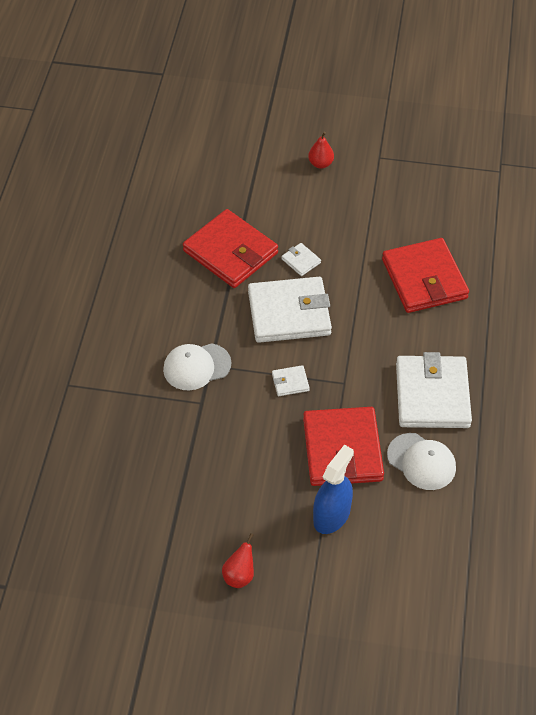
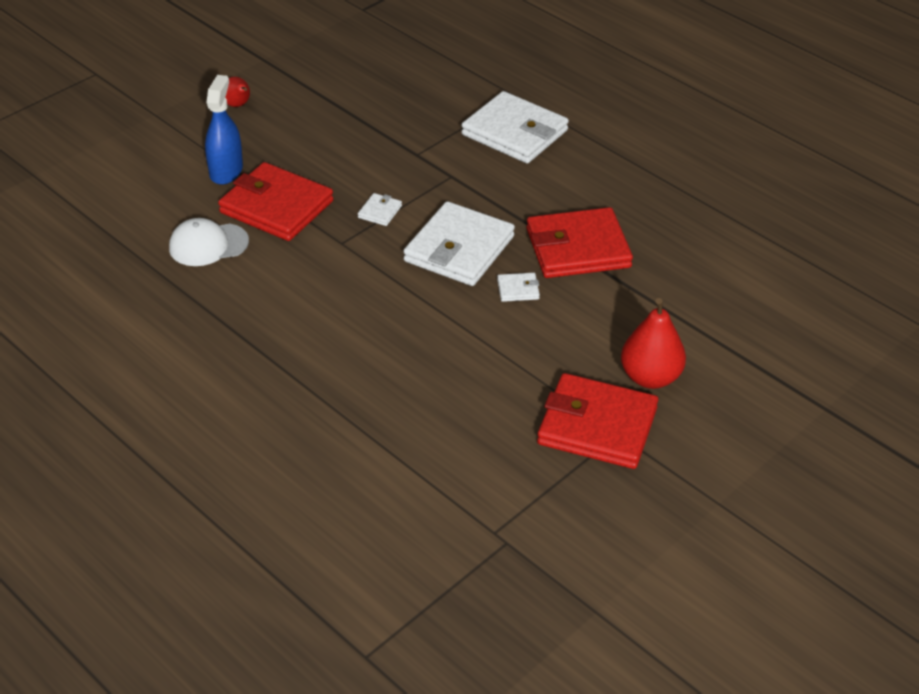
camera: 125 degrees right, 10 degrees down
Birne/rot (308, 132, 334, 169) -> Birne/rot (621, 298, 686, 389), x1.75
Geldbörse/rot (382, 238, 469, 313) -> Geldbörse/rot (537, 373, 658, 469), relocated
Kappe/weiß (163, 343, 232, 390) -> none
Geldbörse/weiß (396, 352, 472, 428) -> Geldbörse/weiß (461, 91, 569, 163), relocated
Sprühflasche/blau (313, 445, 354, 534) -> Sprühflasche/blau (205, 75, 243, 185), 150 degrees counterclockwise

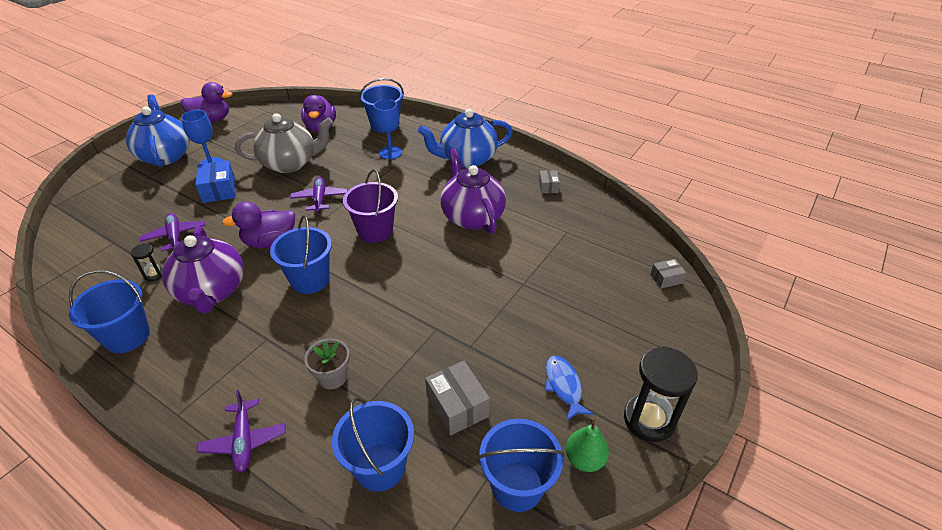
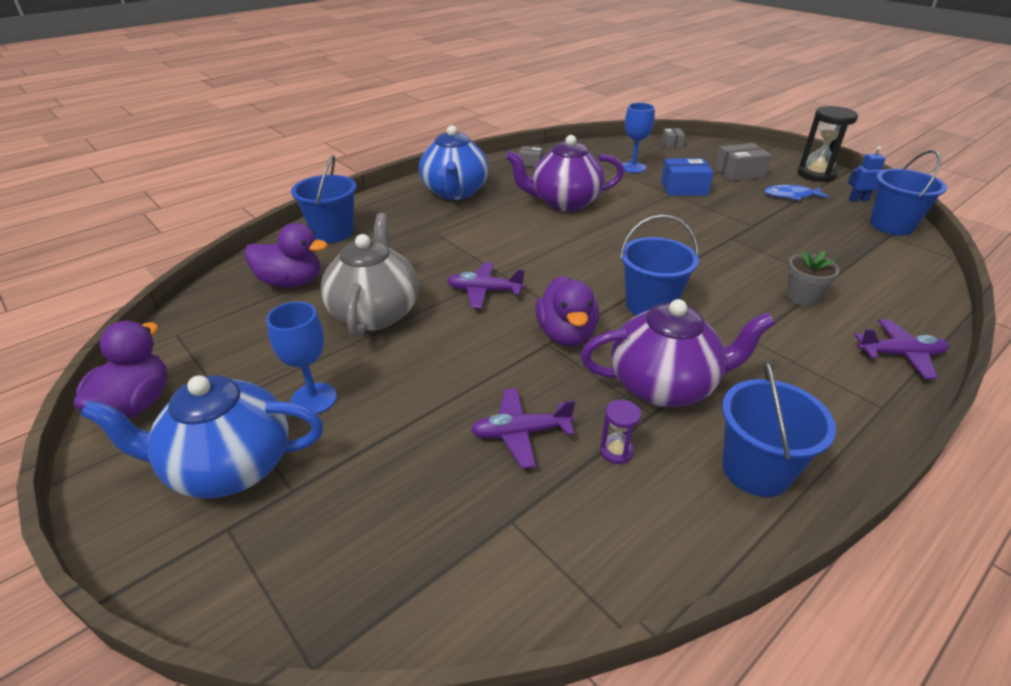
camera: 75 degrees left, 5 degrees down
Kelch/blau (373, 99, 402, 159) -> Kelch/blau (622, 103, 655, 173), relocated
Schachtel/blau (196, 160, 235, 203) -> Schachtel/blau (661, 158, 714, 196), relocated
Eimer/lila (343, 169, 398, 243) -> none
Sanduhr/schwarz (131, 243, 163, 282) -> Sanduhr/lila (600, 400, 641, 464)
Schachtel/grau (425, 361, 490, 436) -> Schachtel/grau (715, 143, 771, 181), relocated
Eimer/blau (332, 397, 414, 492) -> none
Birne/grün (566, 417, 609, 472) -> Roboter/blau (848, 146, 886, 201)

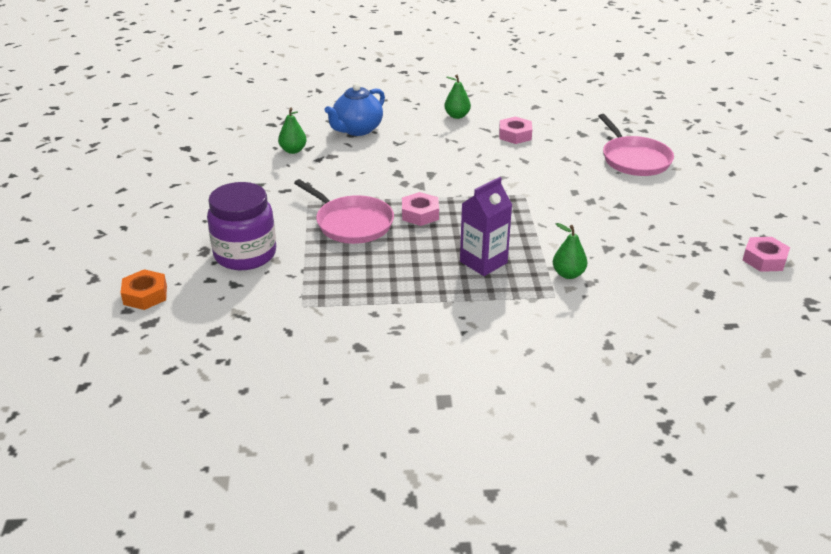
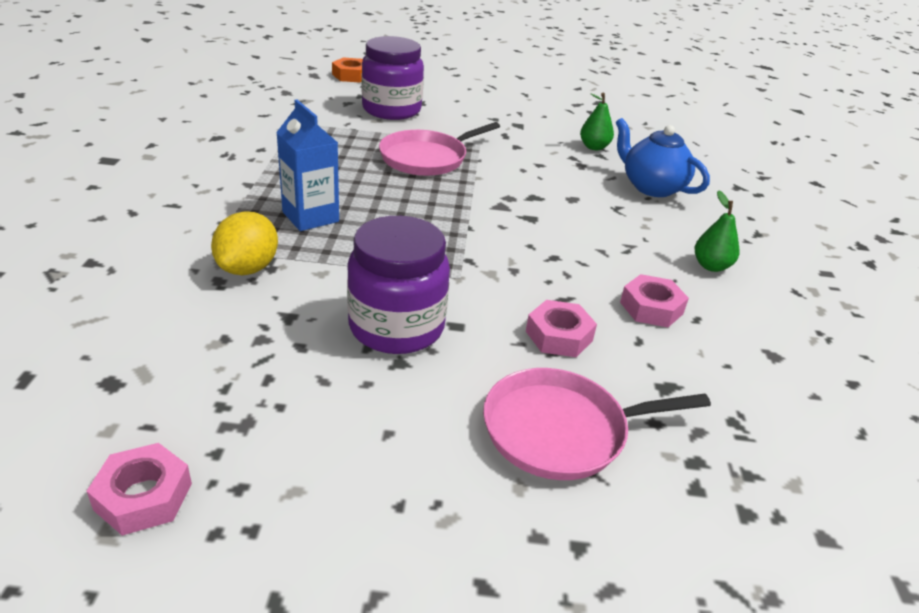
camera: 95 degrees right, 0 degrees up
Getränkekarton/lila (460, 177, 512, 276) -> Getränkekarton/blau (276, 99, 339, 231)
Sechskantmutter/rosa (402, 192, 439, 226) -> Sechskantmutter/rosa (526, 300, 597, 357), relocated
Birne/grün (553, 223, 587, 279) -> Zitrone/gelb (211, 211, 278, 275)
none -> Einmachglas/lila (347, 216, 450, 354)

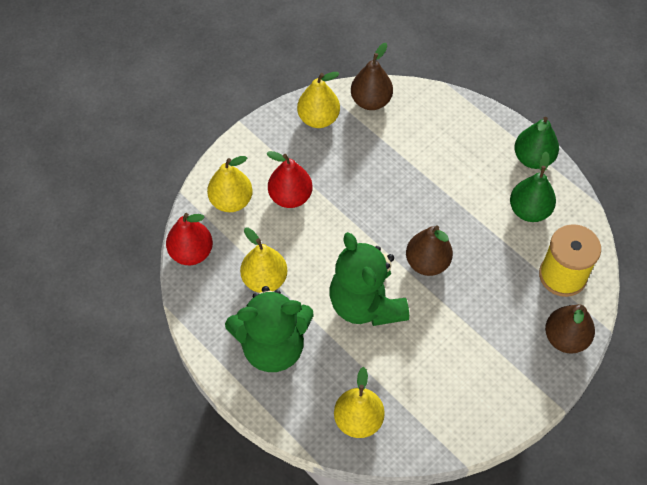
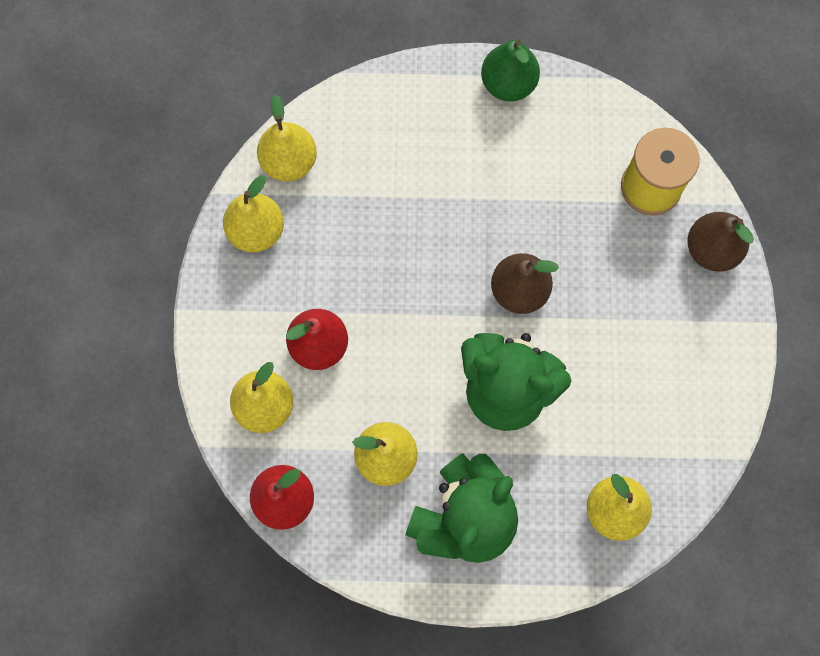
camera: 45 degrees left, 15 degrees up
Birne/braun (351, 43, 393, 110) -> Birne/gelb (257, 95, 317, 181)
Birne/grün (510, 151, 556, 222) -> none

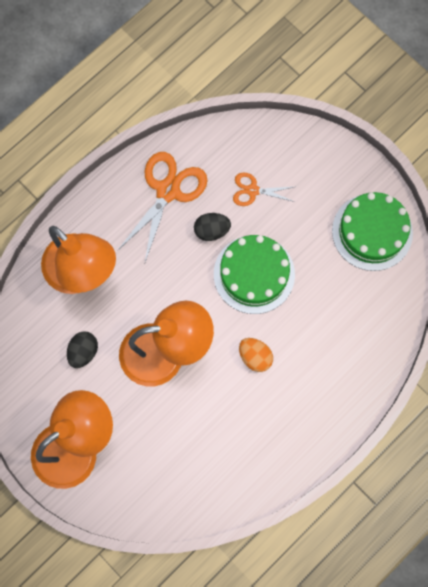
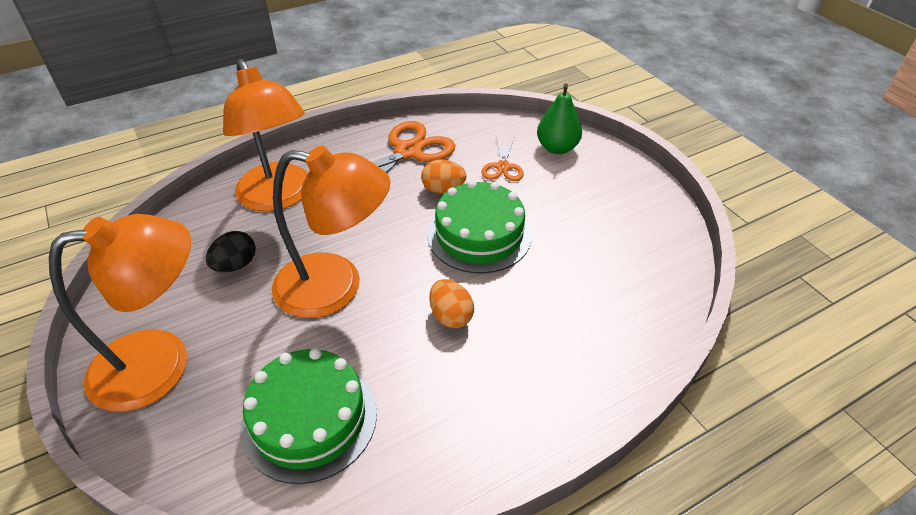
camera: 15 degrees right, 30 degrees down
Schere/orange (233, 173, 295, 206) -> Schere/orange (482, 136, 524, 181), 105 degrees counterclockwise
Kuchen/grün (332, 192, 413, 271) -> Kuchen/grün (240, 348, 377, 484), relocated
Ei/schwarz (194, 213, 231, 241) -> Ei/orange (421, 159, 466, 193)
none -> Birne/grün (537, 83, 582, 154)

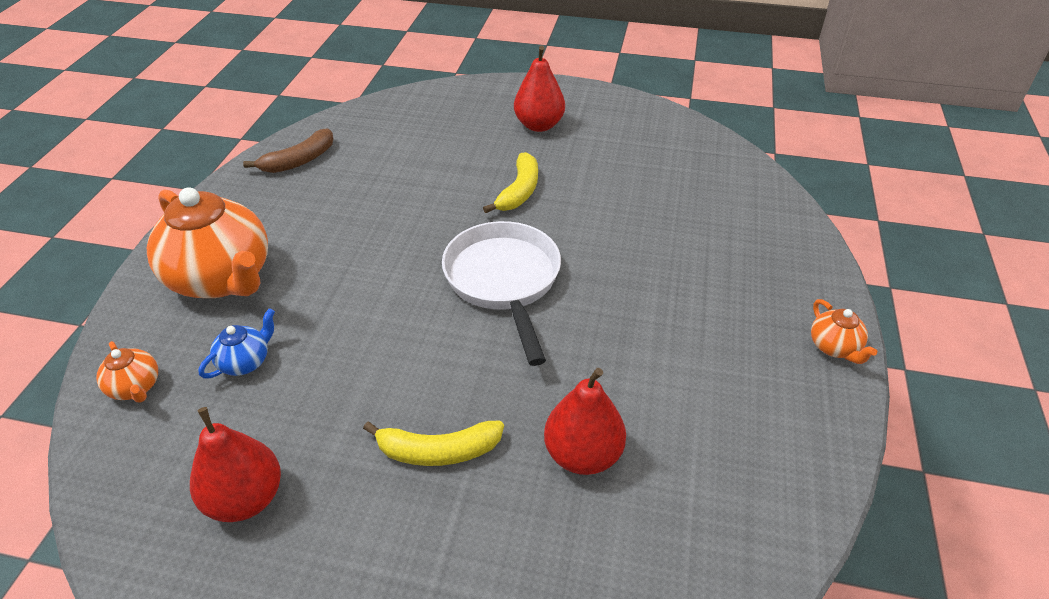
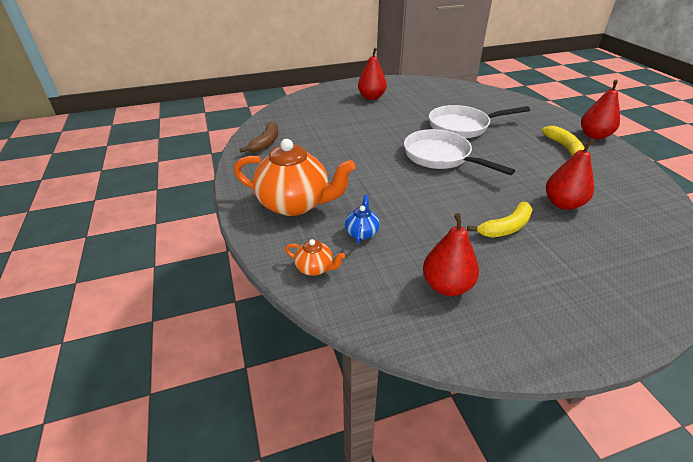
camera: 30 degrees left, 5 degrees down
Banane/gelb (483, 152, 538, 213) -> Banane/gelb (542, 126, 584, 156), relocated
Teekanne/orange (811, 299, 877, 364) -> Birne/rot (581, 80, 620, 139)
none -> Pfanne/weiß (429, 105, 530, 138)

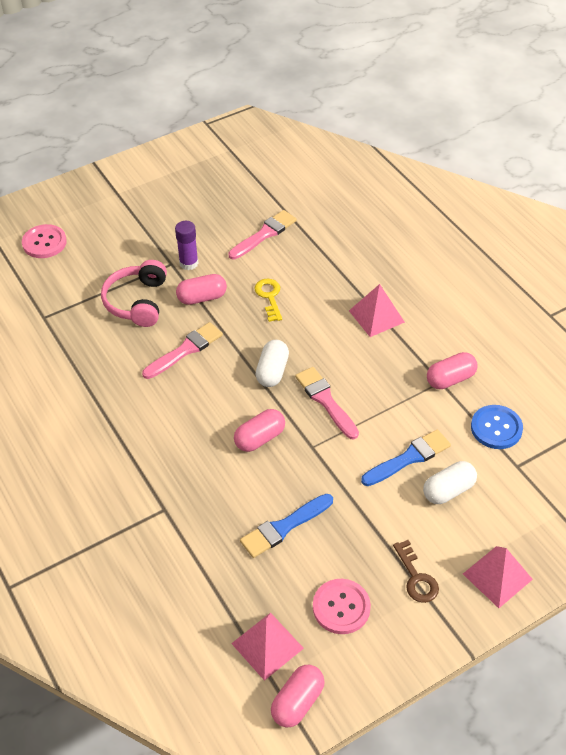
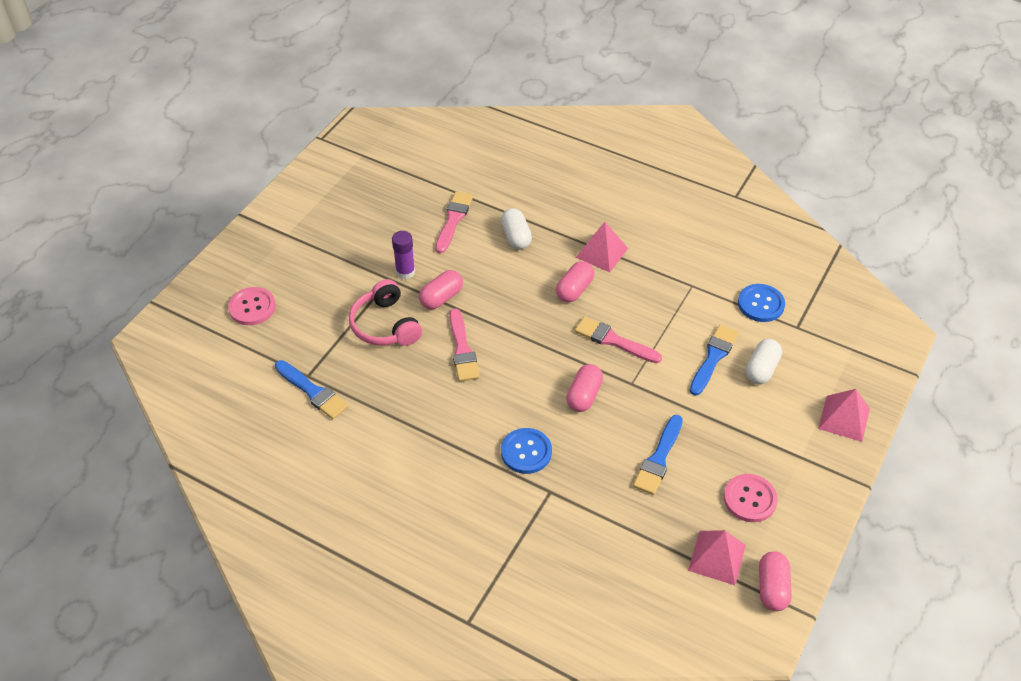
camera: 30 degrees left, 0 degrees up
Schlüssel/gelb (254, 279, 282, 322) -> none
Pinsel/rosa (142, 322, 223, 379) -> Pinsel/rosa (449, 308, 480, 381), 150 degrees clockwise
Kapsel/weiß (255, 340, 289, 387) -> Kapsel/weiß (501, 208, 532, 249), relocated
Kapsel/rosa (427, 352, 478, 389) -> Kapsel/rosa (556, 261, 594, 302), relocated
Schlüssel/braun (393, 540, 439, 603) -> none
none -> Pinsel/blau (275, 360, 348, 419)
none -> Knopf/blau (501, 428, 552, 474)

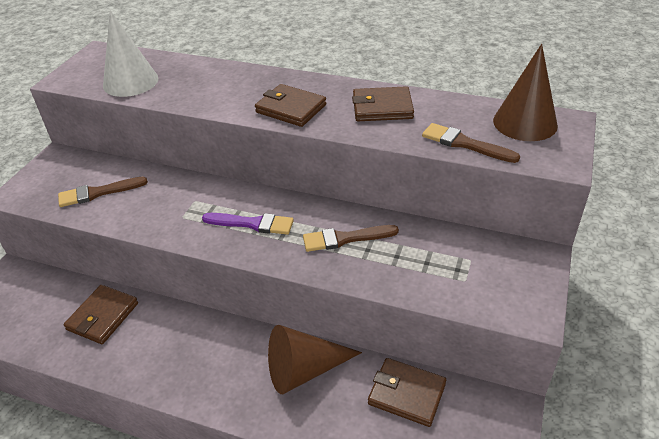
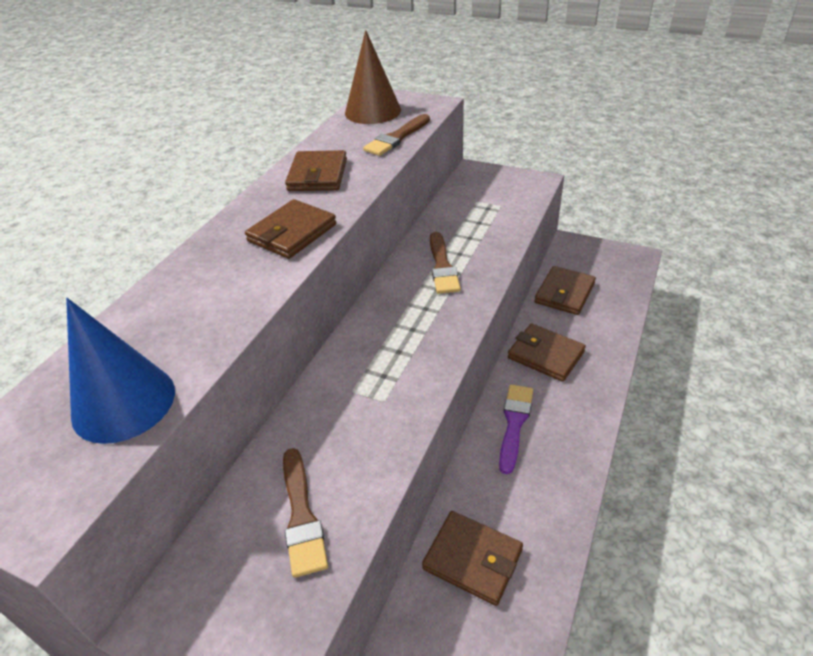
camera: 85 degrees left, 0 degrees up
Kegel/weiß (103, 10, 158, 97) -> Kegel/blau (66, 298, 175, 444)
Pinsel/lila (202, 213, 294, 235) -> Pinsel/lila (499, 385, 533, 474), relocated
Kegel/braun (268, 325, 362, 394) -> Geldbörse/braun (508, 323, 586, 382)

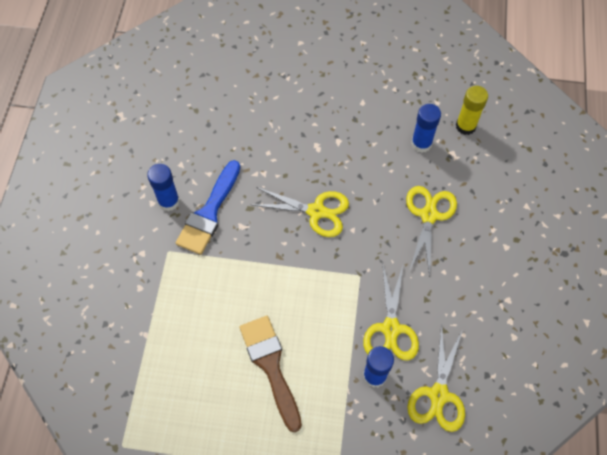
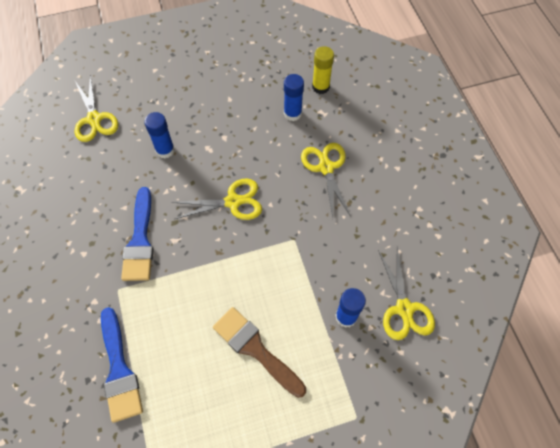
camera: 25 degrees left, 0 degrees up
Klebestift/blau (147, 164, 180, 211) -> Klebestift/blau (144, 112, 175, 158), relocated
Schere/gelb (363, 262, 419, 361) -> Schere/gelb (75, 75, 118, 142), relocated
none -> Pinsel/blau (101, 307, 143, 423)

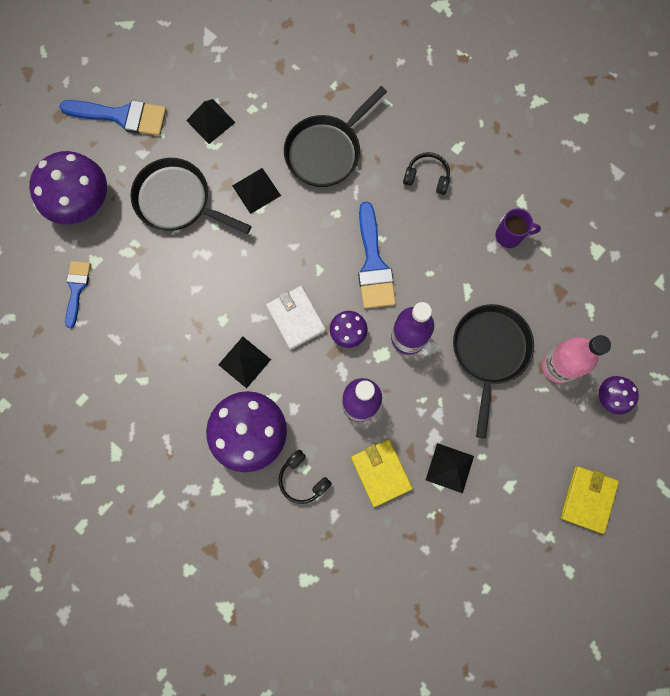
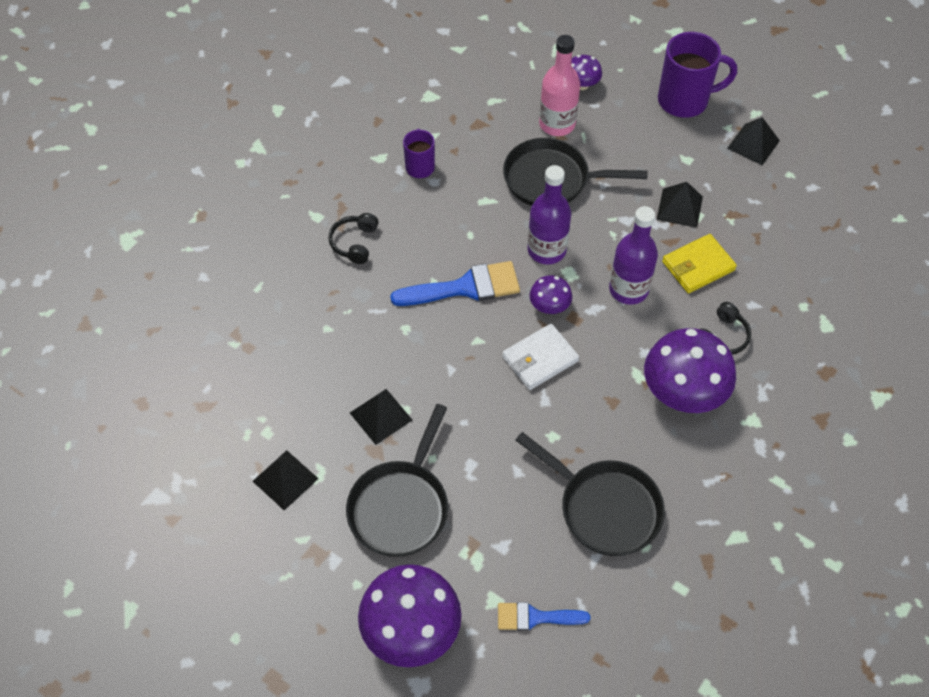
camera: 95 degrees left, 20 degrees down
Pfanne/schwarz (284, 86, 387, 187) -> Pfanne/schwarz (515, 432, 665, 556), relocated
Pinsel/blau (59, 100, 166, 136) -> none
Pyramide/schwarz (218, 337, 271, 388) -> Pyramide/schwarz (727, 117, 780, 165), relocated
Geldbörse/gelb (561, 466, 619, 534) -> Tasse/lila (658, 32, 737, 118)

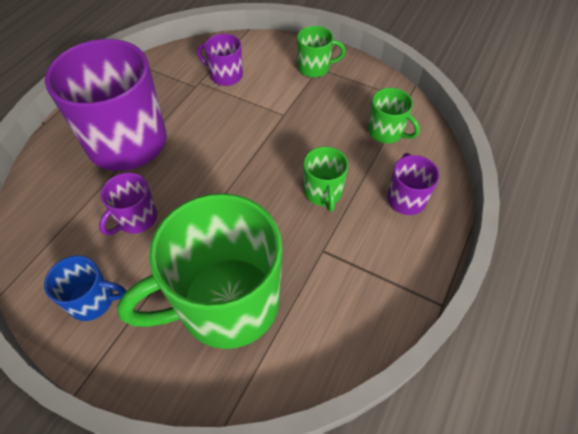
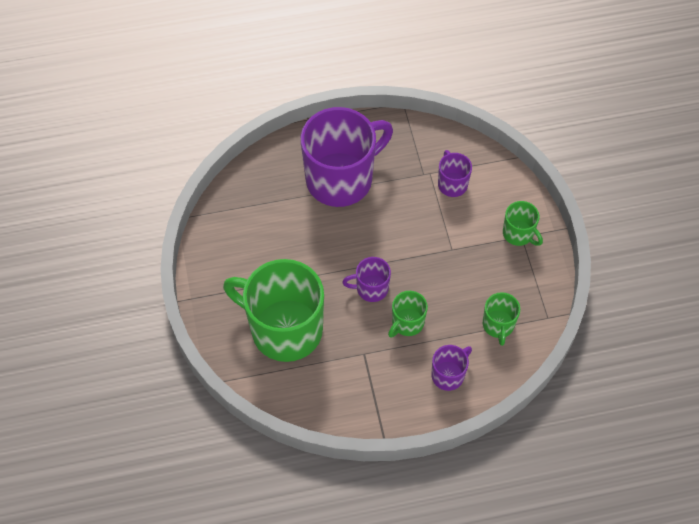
camera: 50 degrees right, 5 degrees up
Tasse/lila (99, 173, 157, 235) -> Tasse/lila (342, 257, 391, 302), relocated
Tasse/blau (44, 255, 126, 321) -> none

